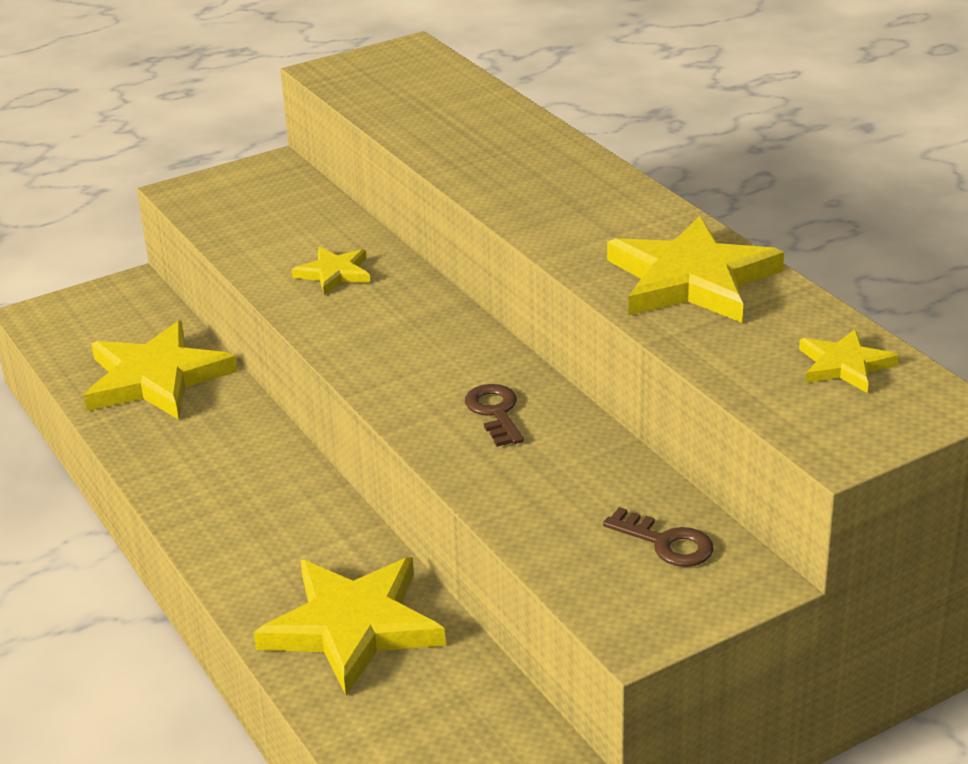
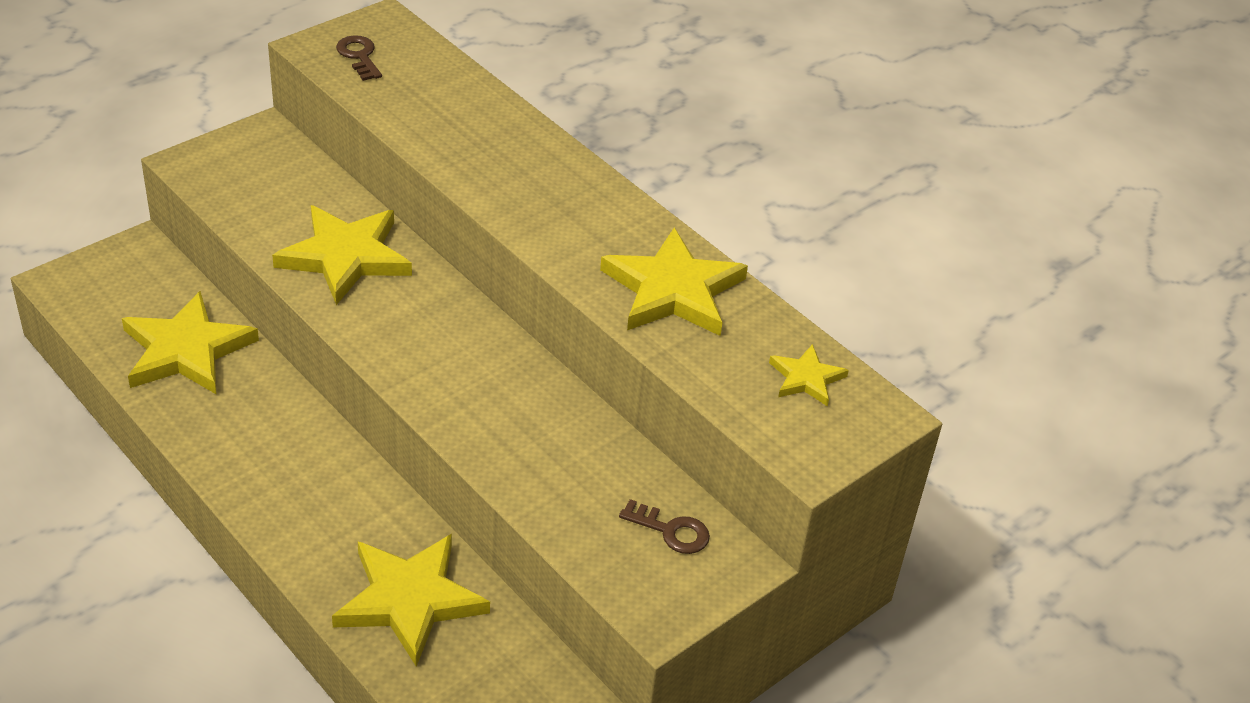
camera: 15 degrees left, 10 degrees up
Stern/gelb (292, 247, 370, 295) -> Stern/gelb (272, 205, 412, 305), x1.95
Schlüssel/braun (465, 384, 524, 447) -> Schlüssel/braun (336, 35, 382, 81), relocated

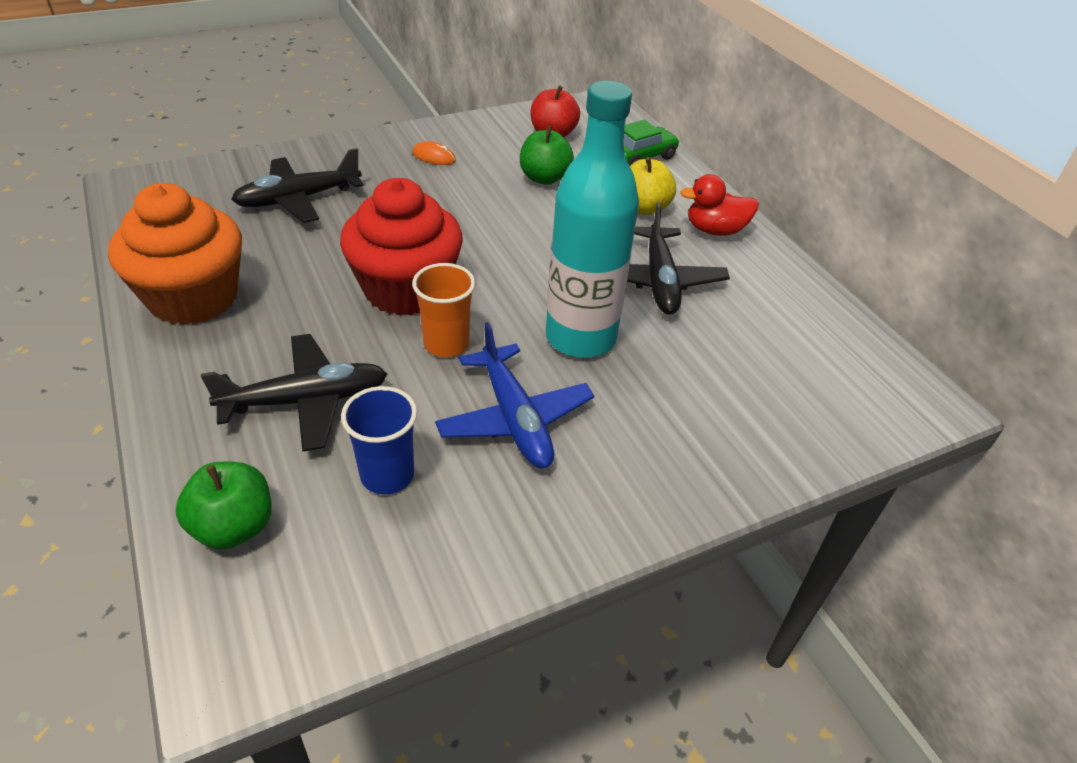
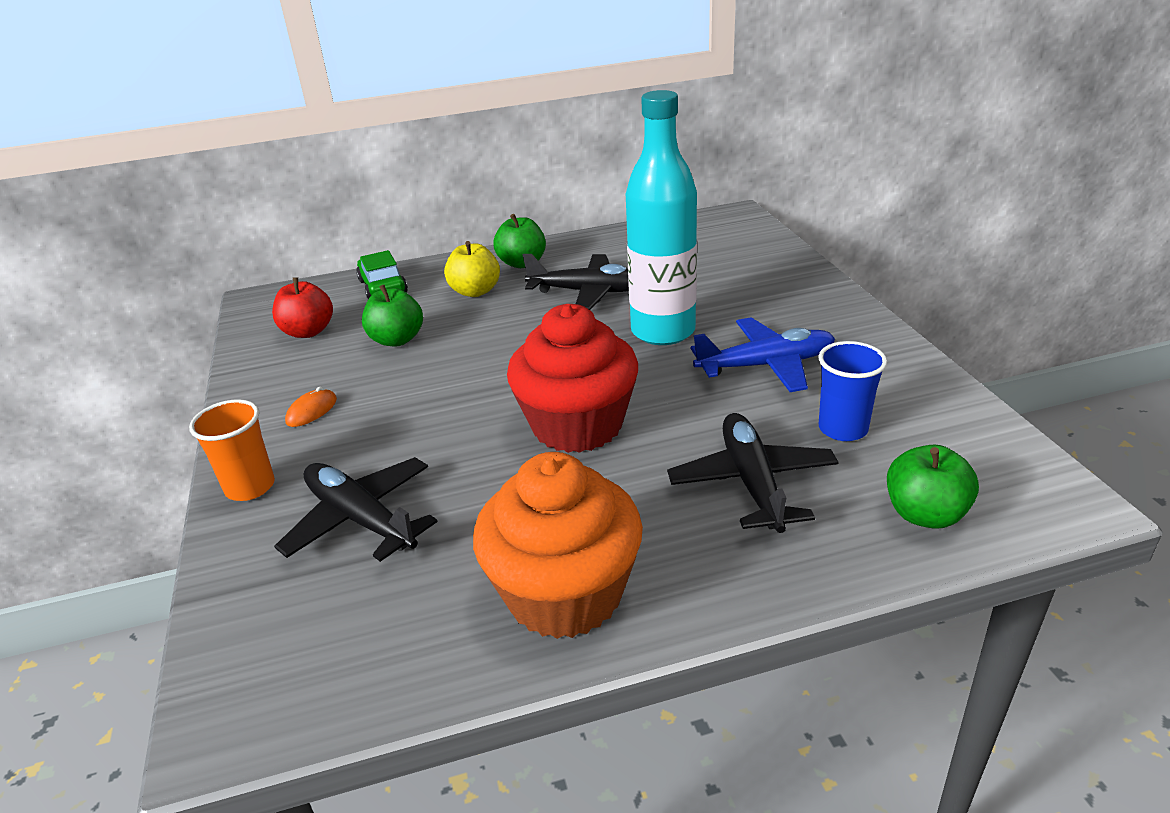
camera: 75 degrees left, 10 degrees down
Flugzeug/schwarz (231, 148, 364, 223) -> Flugzeug/schwarz (274, 457, 438, 562), 150 degrees clockwise
Ente/rot (680, 174, 759, 236) -> Apfel/grün (494, 214, 546, 268)
Becher/orange (412, 263, 476, 357) -> Becher/orange (189, 399, 275, 501), relocated

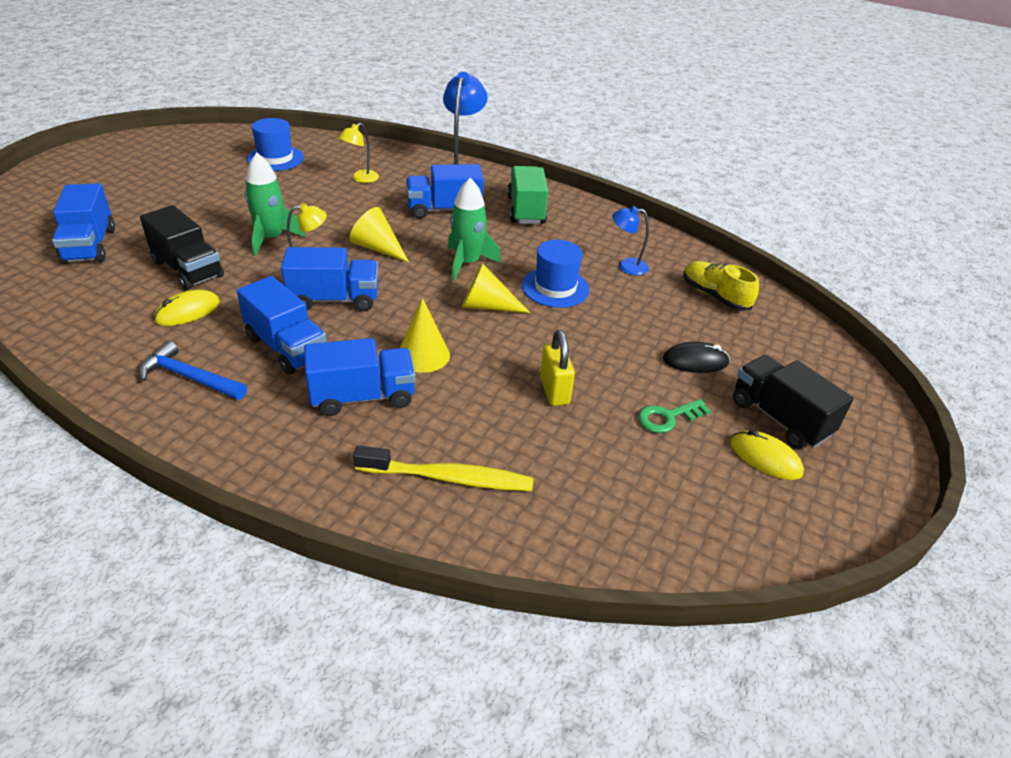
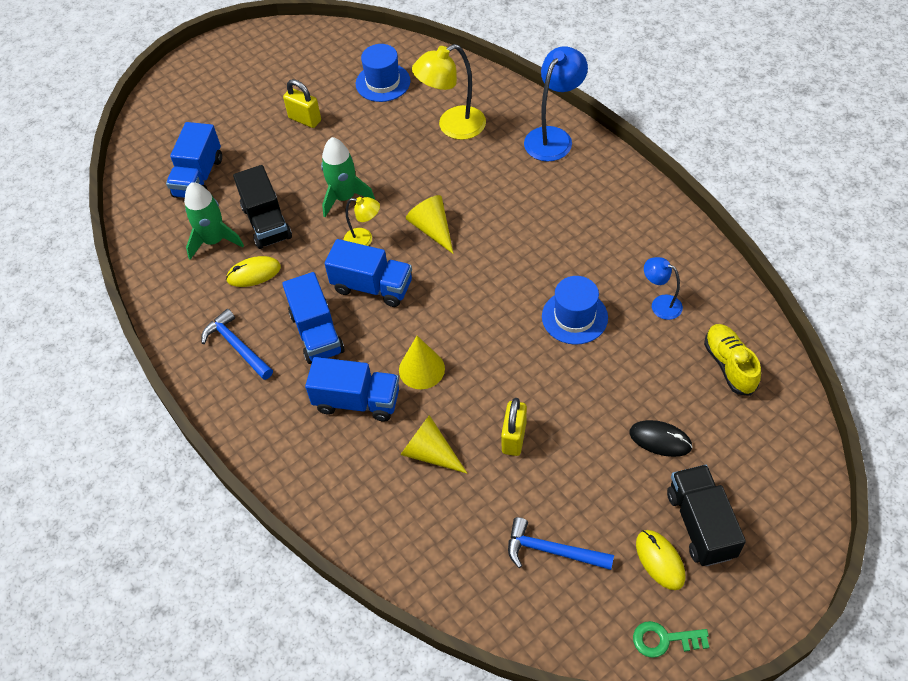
camera: 30 degrees right, 15 degrees up
Lampe/gelb (338, 123, 379, 183) -> Lampe/gelb (412, 44, 486, 140), x1.76
Lastwagen/blau (406, 164, 484, 219) -> none
Lastwagen/grün (507, 166, 548, 224) -> none
Rakete/grün (447, 178, 501, 281) -> Rakete/grün (184, 182, 244, 260), relocated
Kegel/gelb (462, 263, 530, 313) -> Kegel/gelb (400, 415, 467, 473), relocated
Schlüssel/grün (638, 399, 711, 433) -> Schlüssel/grün (633, 621, 709, 658), relocated
Zahnbürste/gelb (353, 445, 534, 491) -> none
none -> Vorhängeschloss/gelb (283, 79, 321, 128)
none -> Hammer/blau (508, 517, 614, 570)

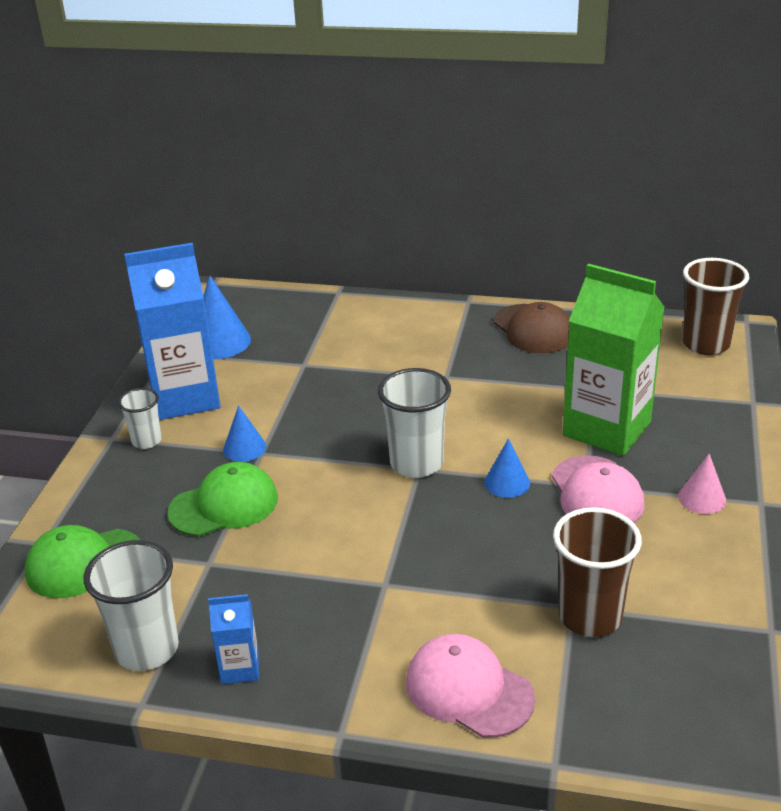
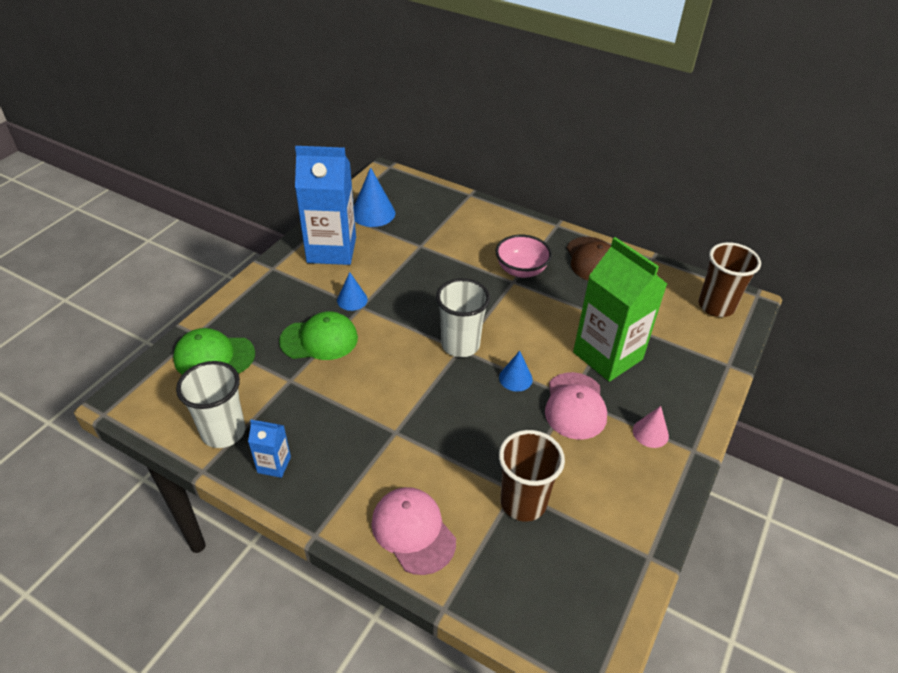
camera: 15 degrees right, 10 degrees up
Becher/weiß (118, 388, 162, 449) -> none
none -> Schüssel/rosa (496, 235, 552, 278)

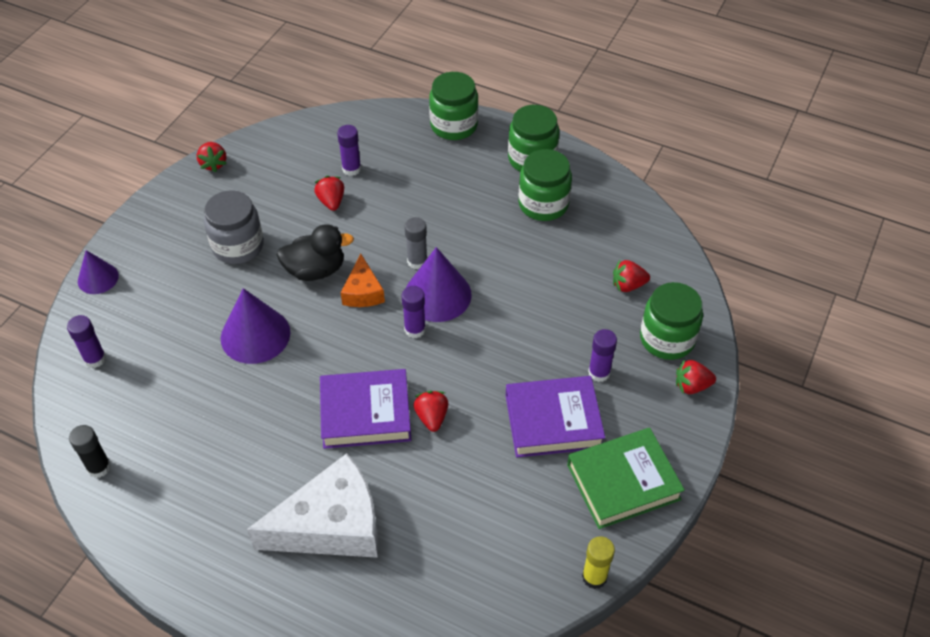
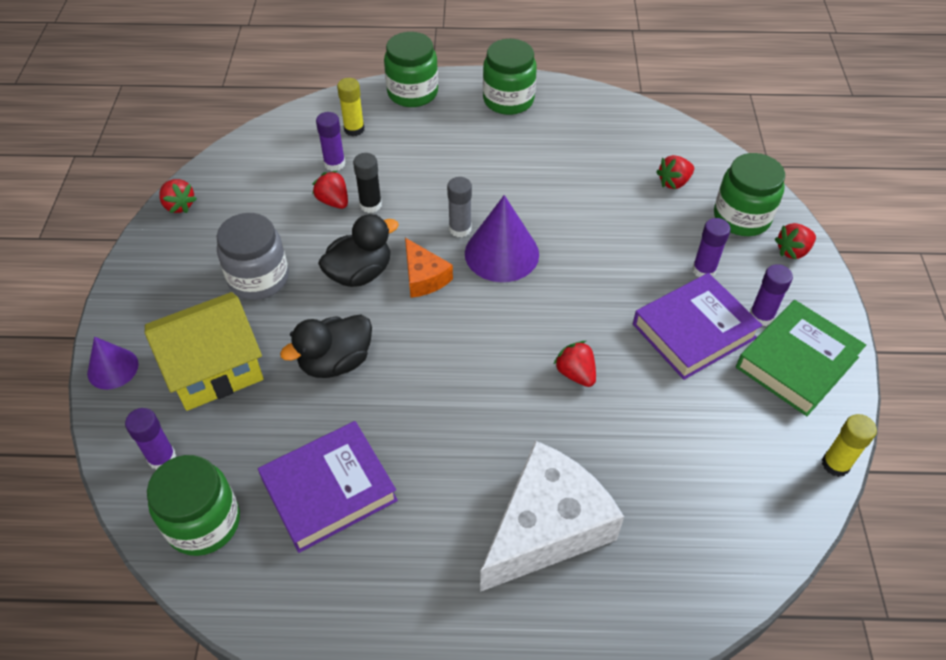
camera: 25 degrees left, 0 degrees up
Einmachglas/grün (518, 149, 572, 221) -> Einmachglas/grün (147, 455, 240, 556), relocated
Klebestift/lila (402, 286, 426, 338) -> Klebestift/lila (750, 264, 793, 326), relocated
Kegel/lila (221, 288, 290, 364) -> Ente/schwarz (280, 314, 372, 378)
Buch/lila (320, 369, 411, 449) -> Buch/lila (258, 421, 398, 553), relocated
Klebestift/schwarz (69, 425, 111, 478) -> Klebestift/schwarz (353, 153, 382, 213), relocated
none -> Klebestift/gelb (337, 78, 364, 136)
none -> Haus/gelb (145, 292, 264, 411)

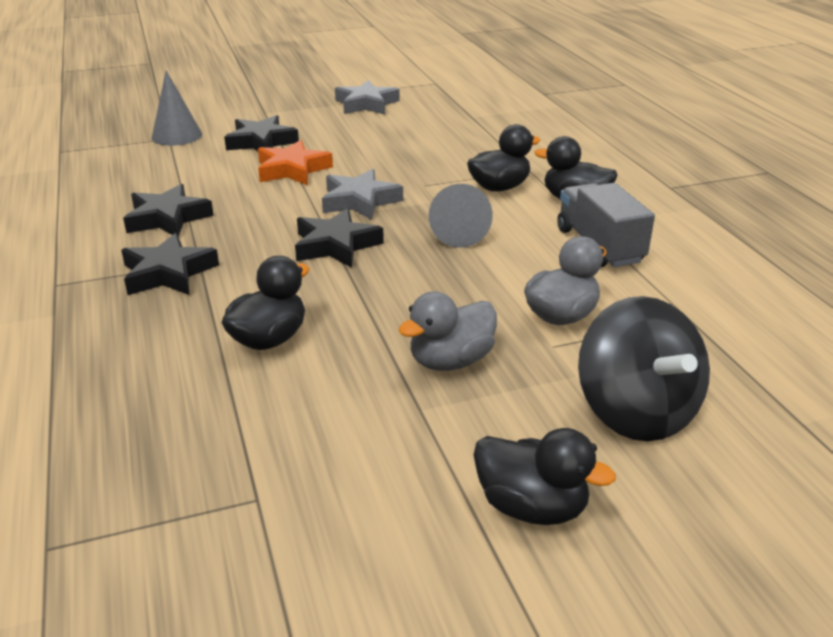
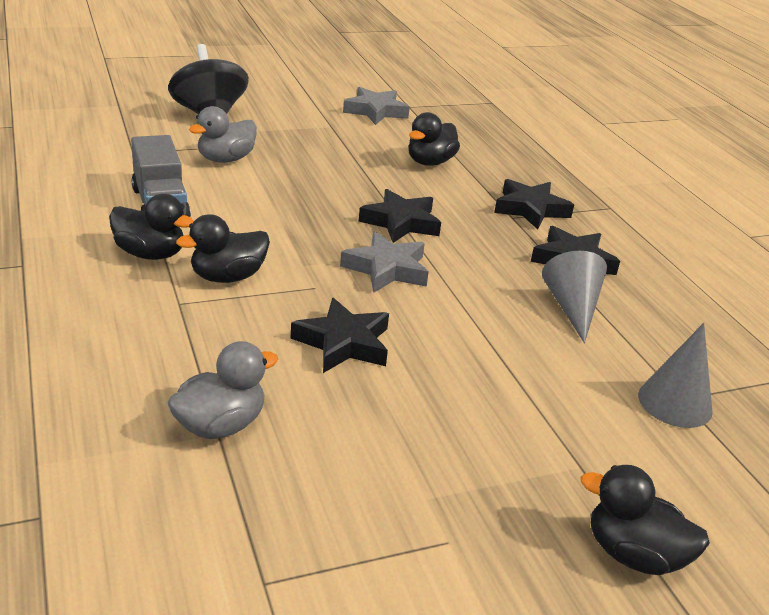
camera: 175 degrees right, 0 degrees up
Stern/grau (335, 80, 400, 114) -> Stern/grau (343, 87, 410, 125), relocated
Stern/schwarz (224, 115, 299, 151) -> Stern/schwarz (291, 298, 389, 373), relocated
Stern/orange (258, 140, 333, 185) -> none
Kegel/grau (429, 184, 493, 248) -> Kegel/grau (542, 251, 607, 343), relocated
Ente/grau (398, 291, 497, 371) -> Ente/grau (167, 341, 278, 439), relocated
Ente/schwarz (474, 428, 616, 525) -> Ente/schwarz (581, 465, 710, 575), relocated

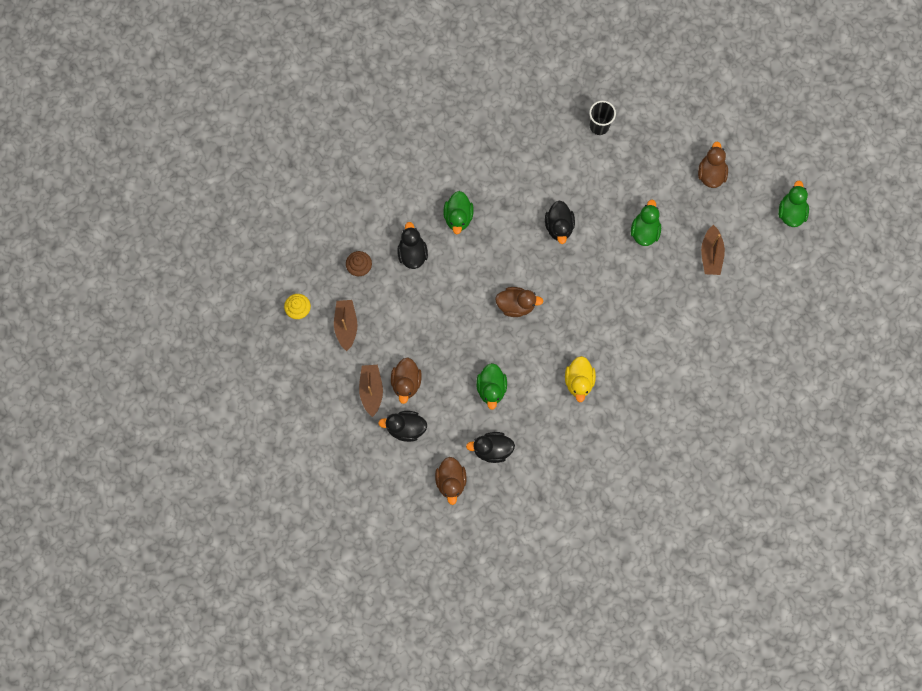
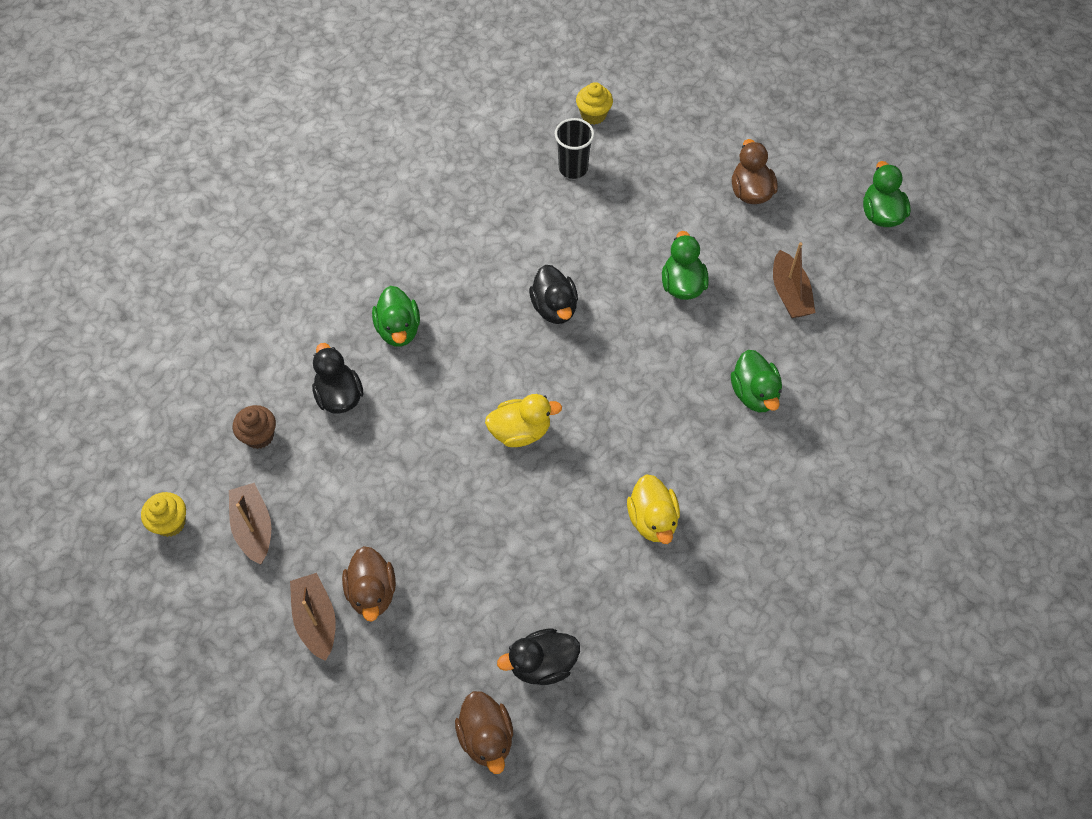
camera: 15 degrees left, 15 degrees down
Ente/braun (495, 287, 543, 317) -> Ente/gelb (485, 394, 562, 447)
Ente/grün (476, 363, 507, 410) -> Ente/grün (731, 350, 782, 412), relocated
Ente/schwarz (378, 411, 427, 442) -> none
none -> Muffin/gelb (576, 82, 613, 125)

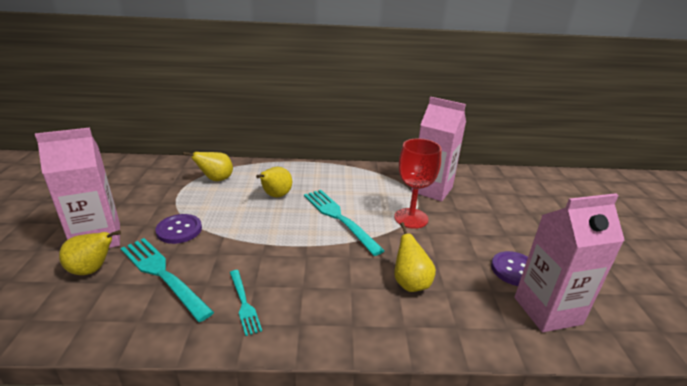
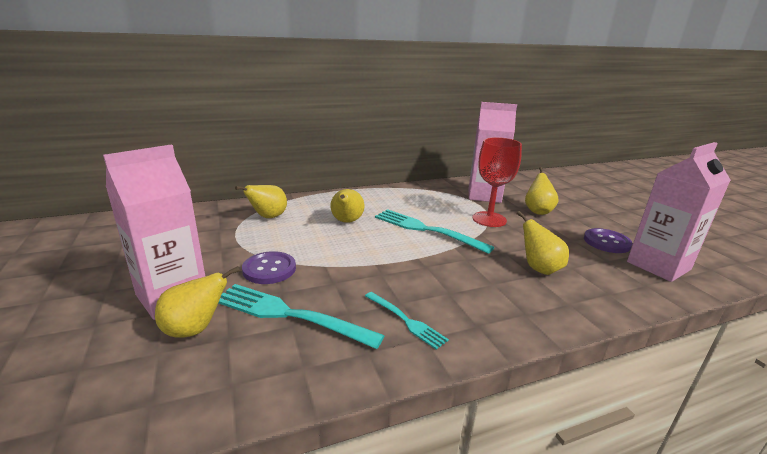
camera: 20 degrees left, 5 degrees down
none -> Birne/gelb (525, 167, 558, 215)

